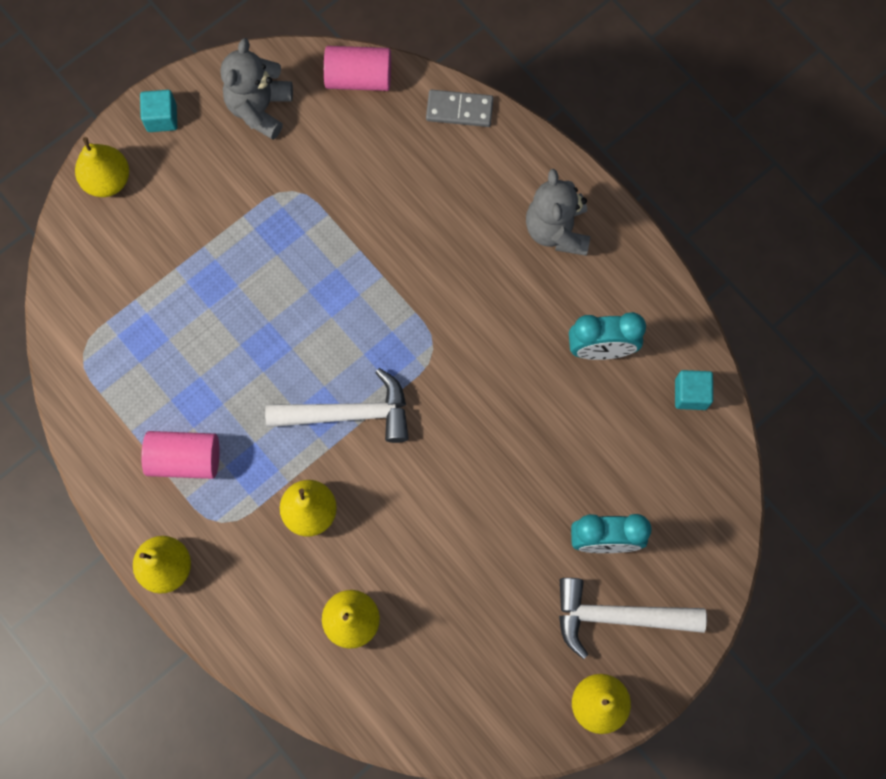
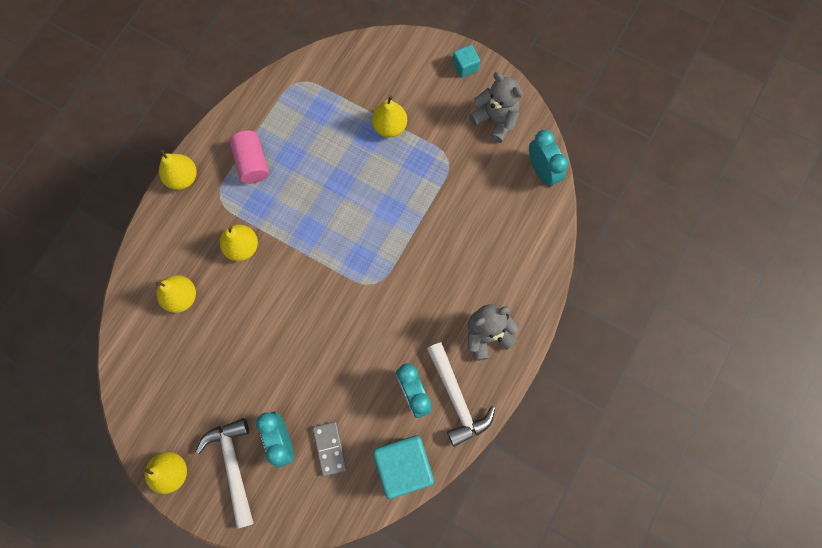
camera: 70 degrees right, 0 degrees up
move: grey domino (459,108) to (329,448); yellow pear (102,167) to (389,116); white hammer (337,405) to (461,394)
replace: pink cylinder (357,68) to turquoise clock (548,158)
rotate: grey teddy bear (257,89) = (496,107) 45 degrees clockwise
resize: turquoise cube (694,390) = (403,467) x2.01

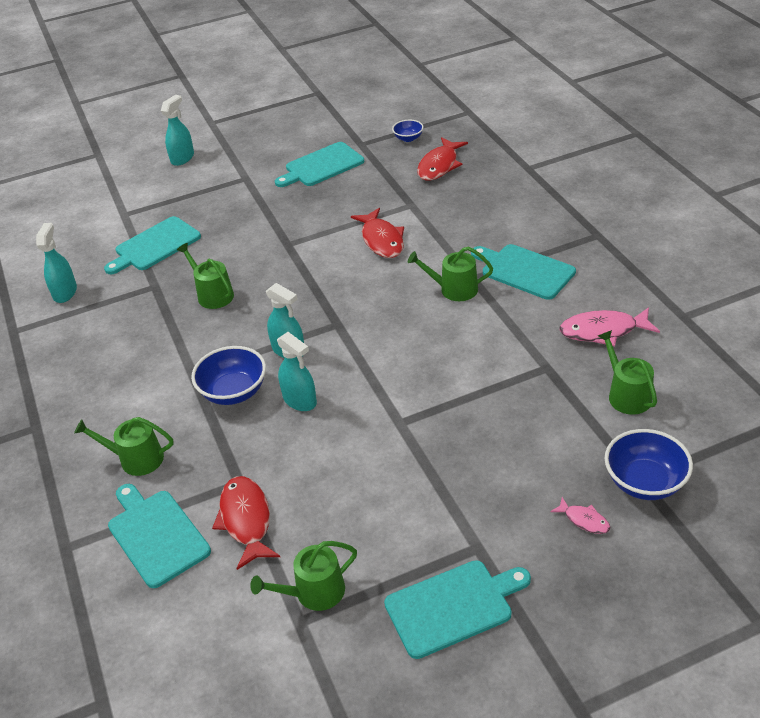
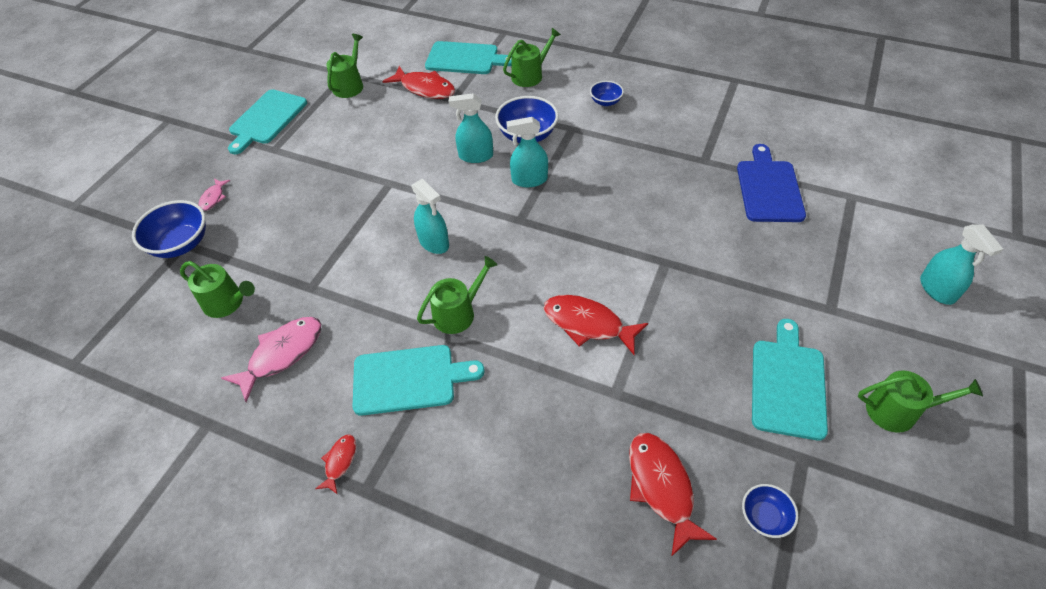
camera: 135 degrees right, 10 degrees up
insert: blue bowl (607,93); red fish (335,464)
move: turquoise spray bottle (56,263) to (430,216); green watering can (205,276) to (920,401)
recolor: turquoise cutting board (152,245) to blue cutting board (771,183)
rotate: pink fish (580,515) = (214,195) 75 degrees counterclockwise

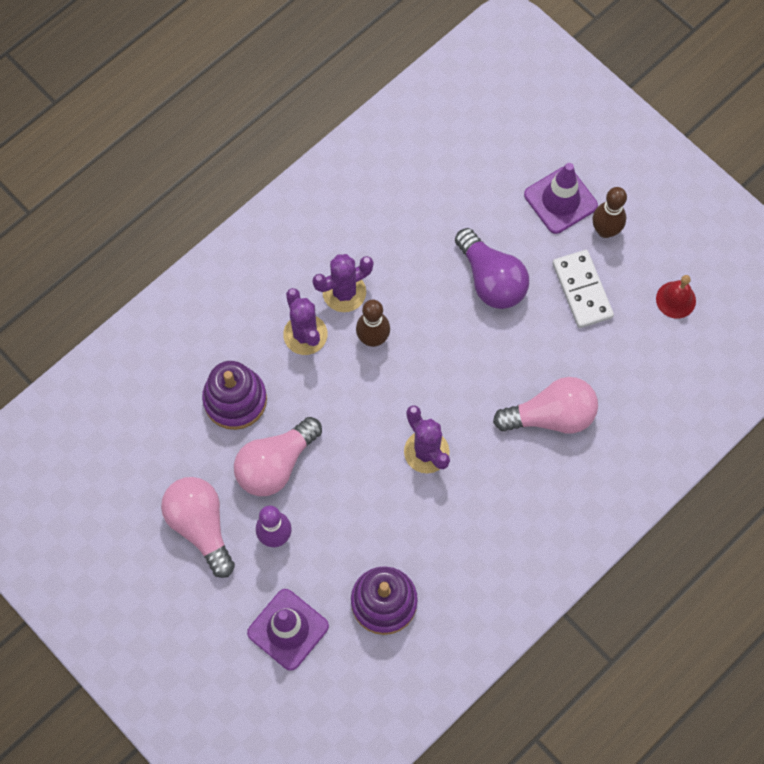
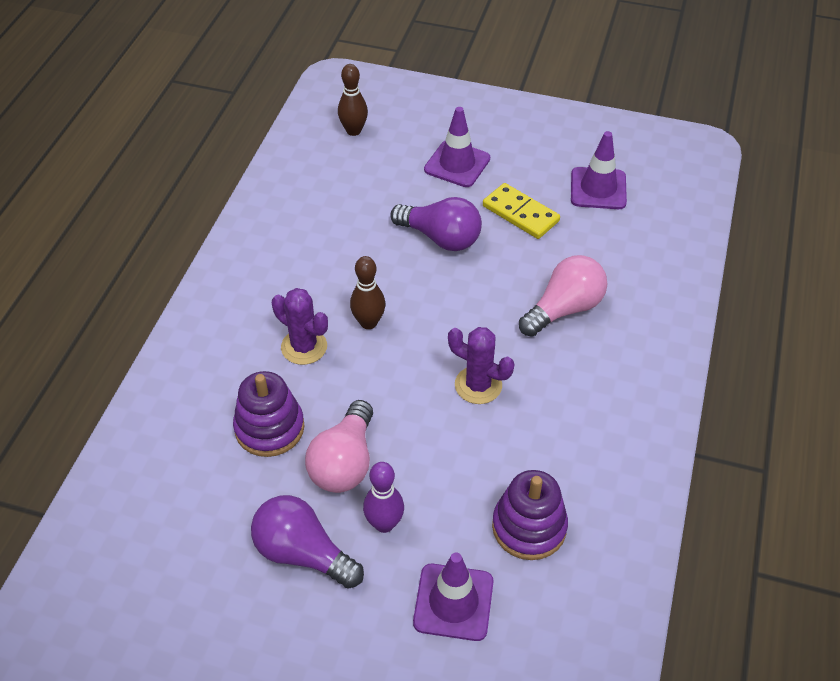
camera: 30 degrees left, 20 degrees down
delete: purple cactus (343,283)
move: brown bowling pin (609,212) to (353,100)
replace: red bell (676,297) to purple traffic cone (599,170)
recolor: white domino (583,289) to yellow domino (521,211); pink light bulb (198,527) to purple light bulb (307,542)

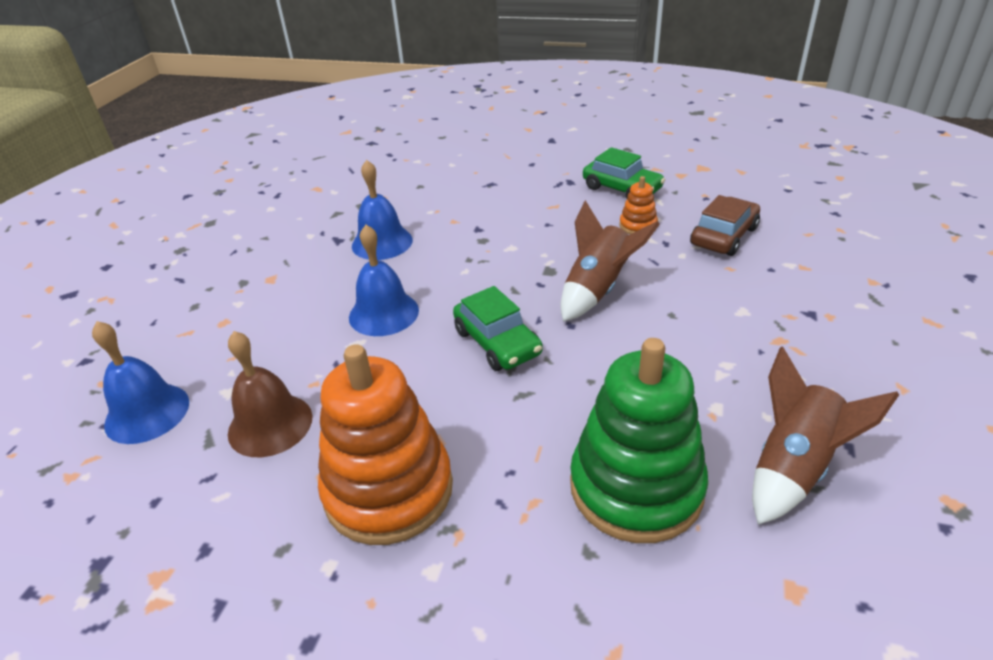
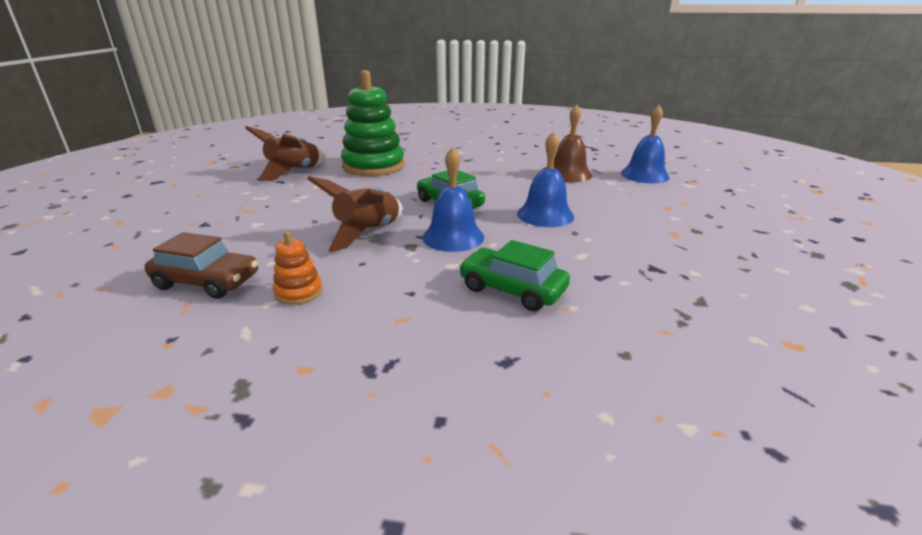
camera: 170 degrees right, 10 degrees down
delete: orange stacking toy (385,444)
move: green car (624,173) to (514,275); blue bell (382,210) to (453,199)
rotate: brown car (725,225) = (201,265) 105 degrees counterclockwise

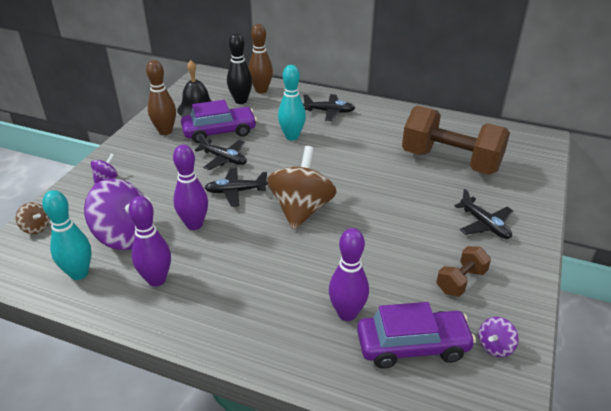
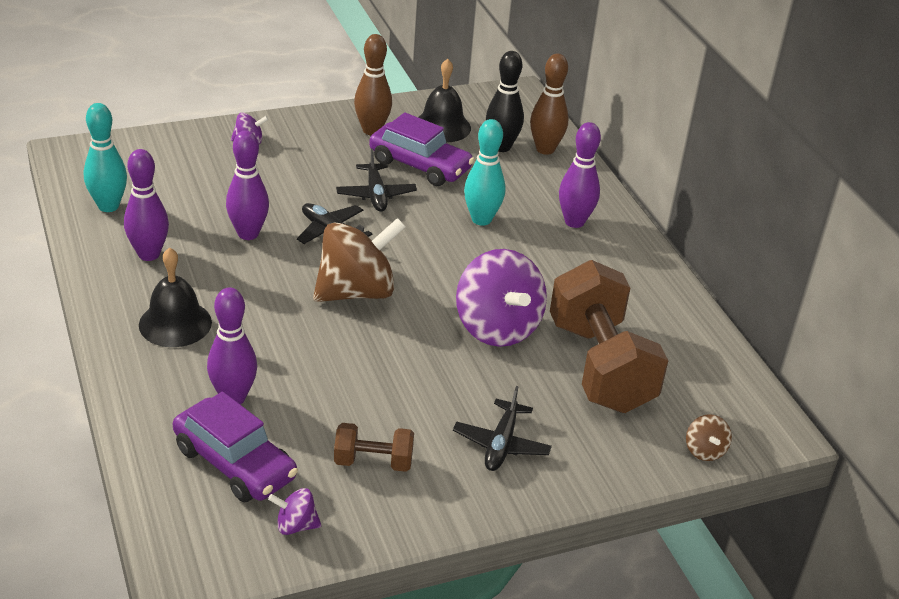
camera: 45 degrees right, 0 degrees up
insert: black bell (175,297)
move: purple spinning top (117,214) to (501,298); brown spinning top (33,218) to (709,437)
replace: black plane (329,107) to purple bowling pin (580,175)

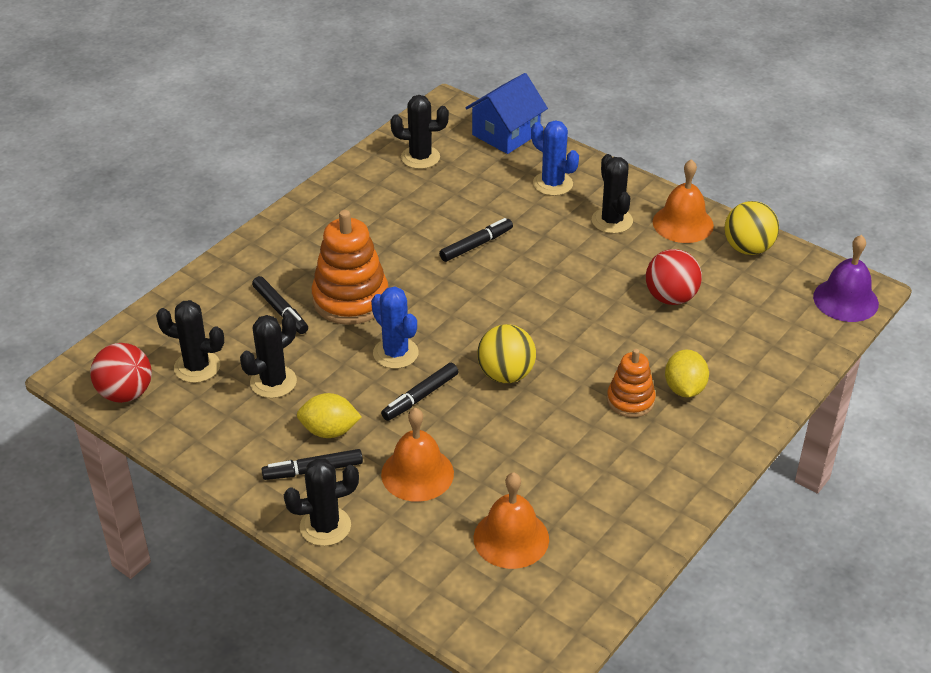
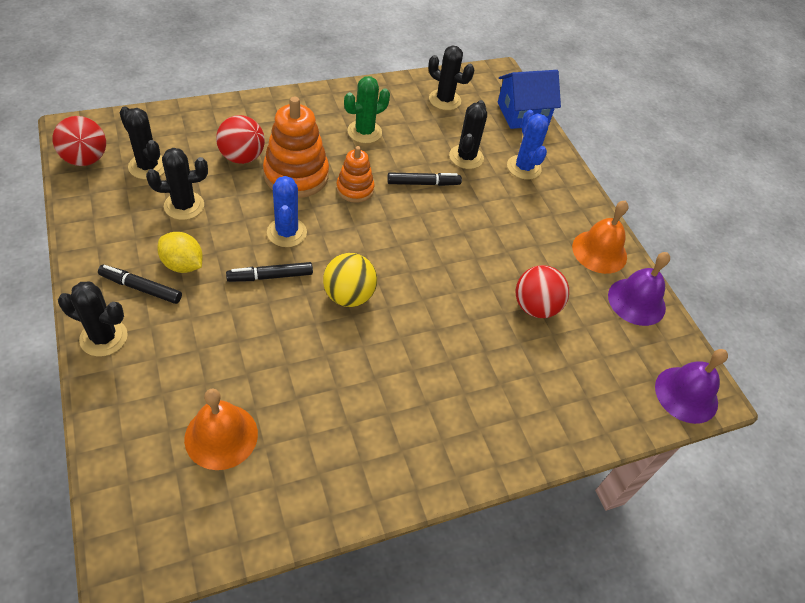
camera: 25 degrees right, 10 degrees up
delete: yellow lemon (687,373); orange bell (417,455)
insert: green cactus (367,109)
move: black cactus (612,194) to (468,134); orange stacking toy (631,383) to (355,174)
replace: yellow ball (751,228) to purple bell (639,289); black marker (280,305) to red ball (240,139)

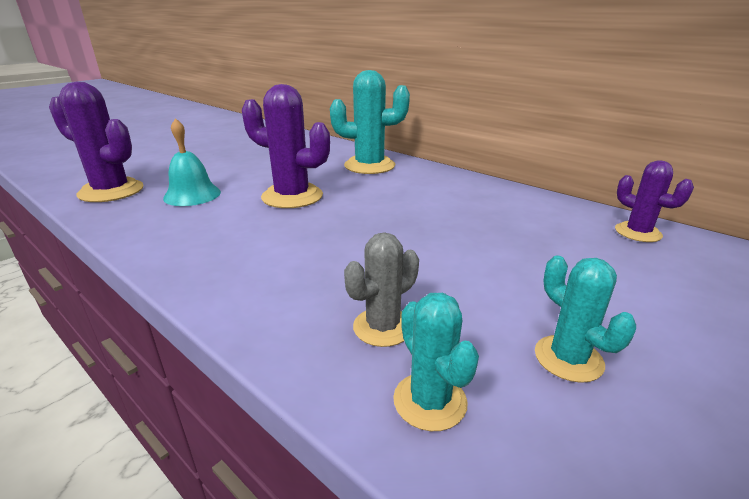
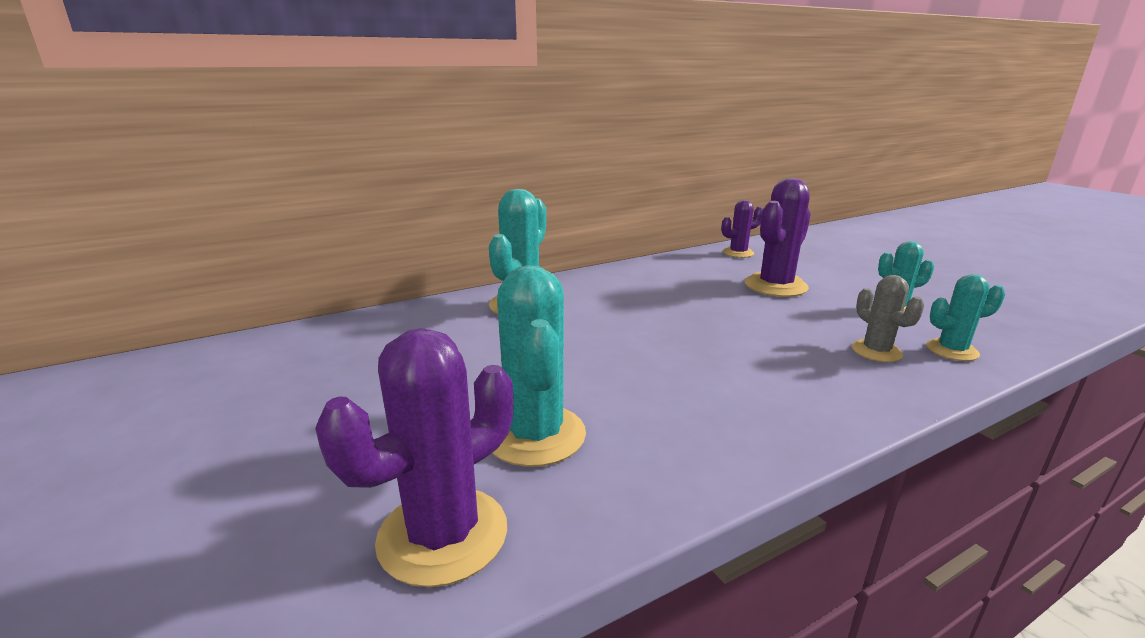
camera: 70 degrees left, 5 degrees down
move: purple cactus (286,146) to (777,237)
replace: turquoise bell (192,162) to turquoise cactus (539,366)

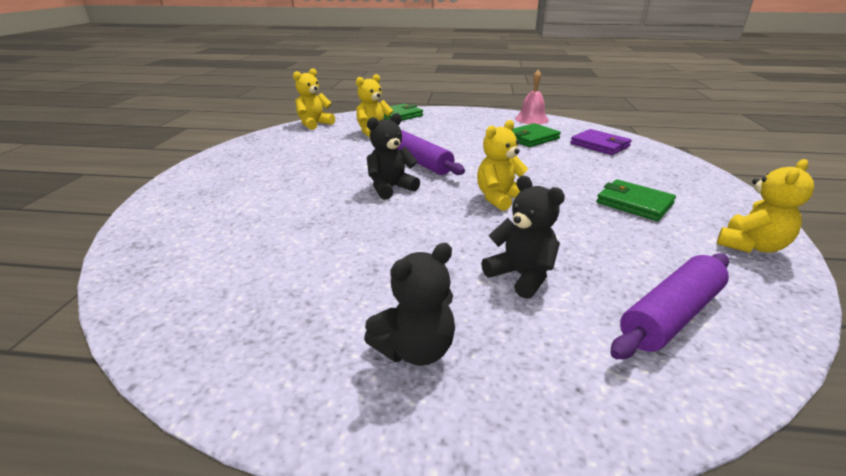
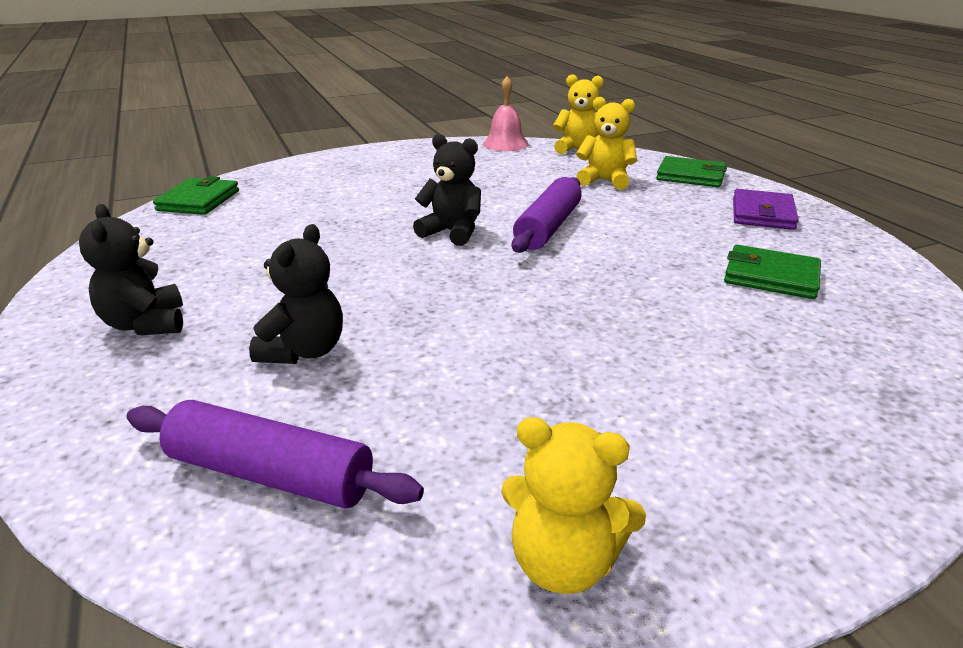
camera: 60 degrees right, 0 degrees up
delete: yellow teddy bear (502,165)
move: pink bell (532,97) to (506,113); purple wallet (601,142) to (766,209); green wallet (636,200) to (196,195)
rotate: black teddy bear (409,304) = (131,269) 45 degrees clockwise

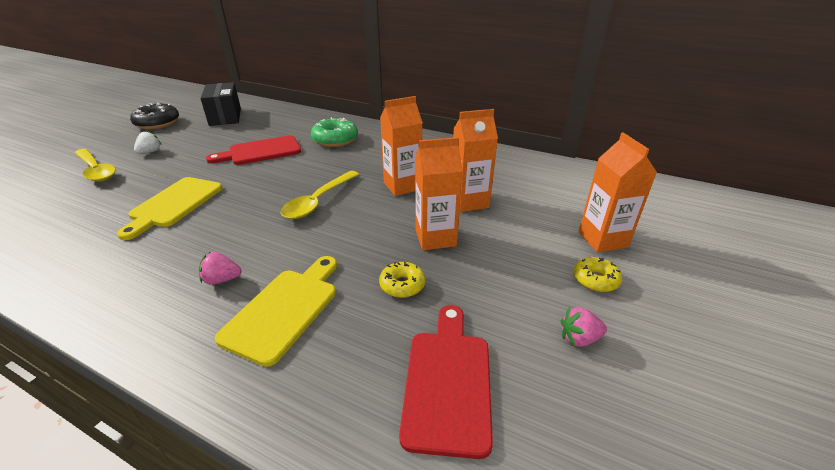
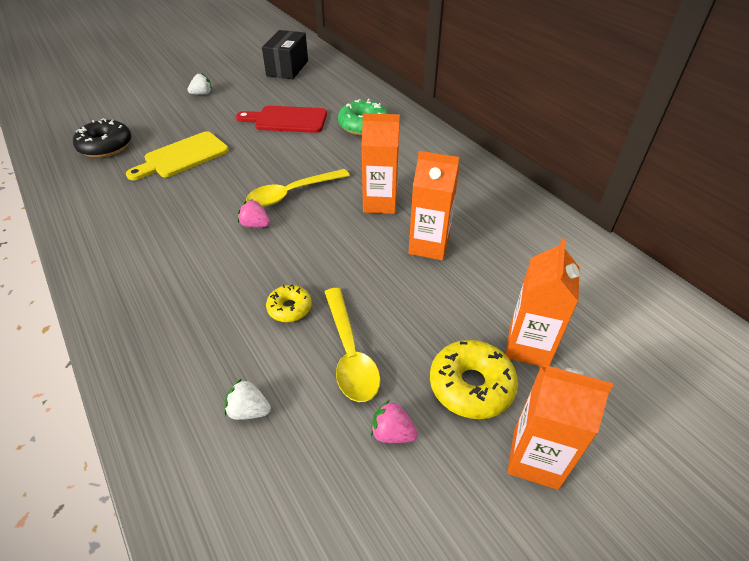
camera: 30 degrees right, 10 degrees up
delete: yellow cutting board (276,311)
move: black donut (154,116) to (102,138); orange carton (439,193) to (560,428); yellow spoon (95,165) to (352,345); pink strawberry (220,268) to (254,213)
replace: red cutting board (446,382) to white strawberry (247,399)
resize: yellow donut (598,274) = (474,379) x1.67

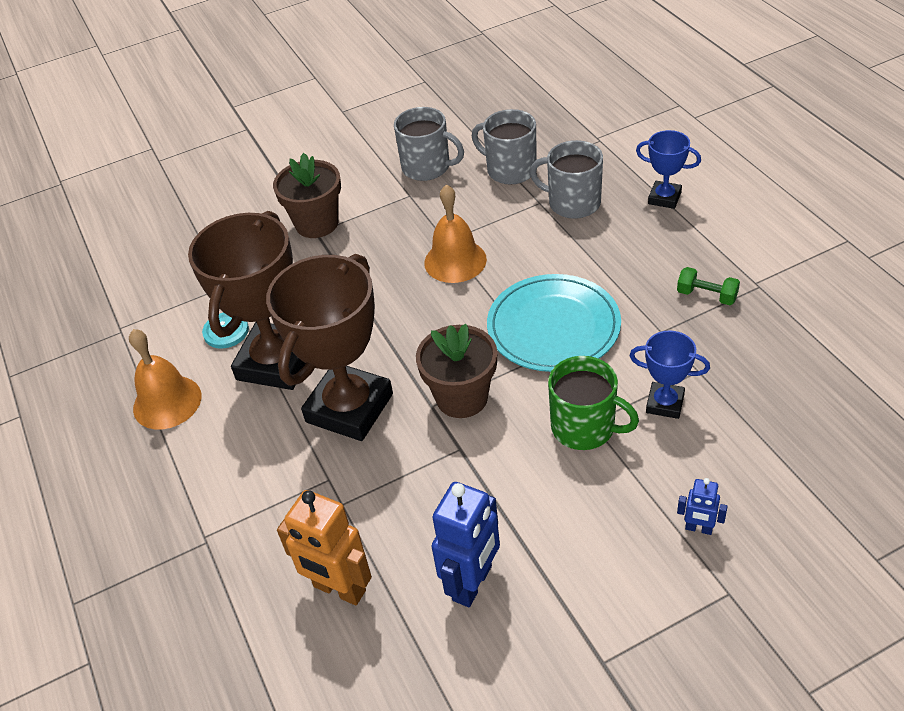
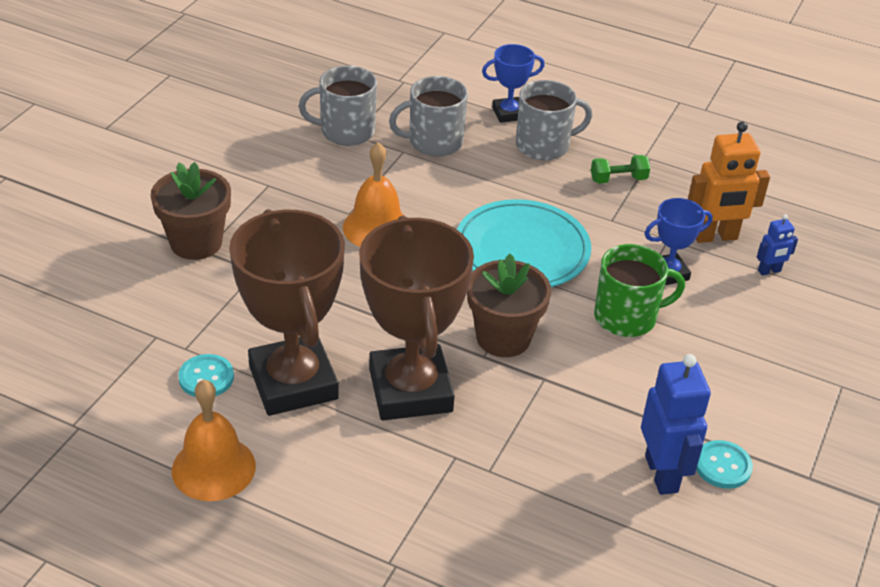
camera: 45 degrees left, 5 degrees down
insert: turquoise button (724,464)
move: grey mug (429,144) to (554,120); blue robot (702,506) to (777,245); orange robot (324,547) to (729,182)

